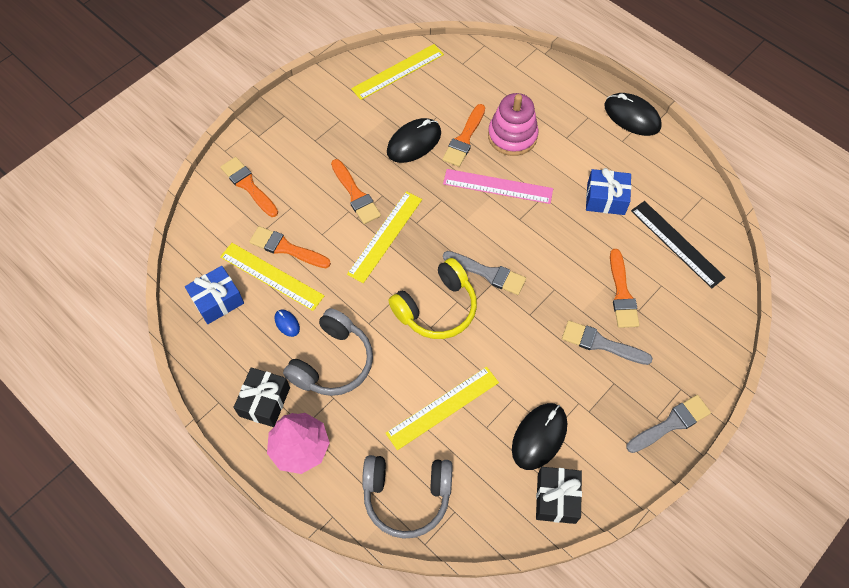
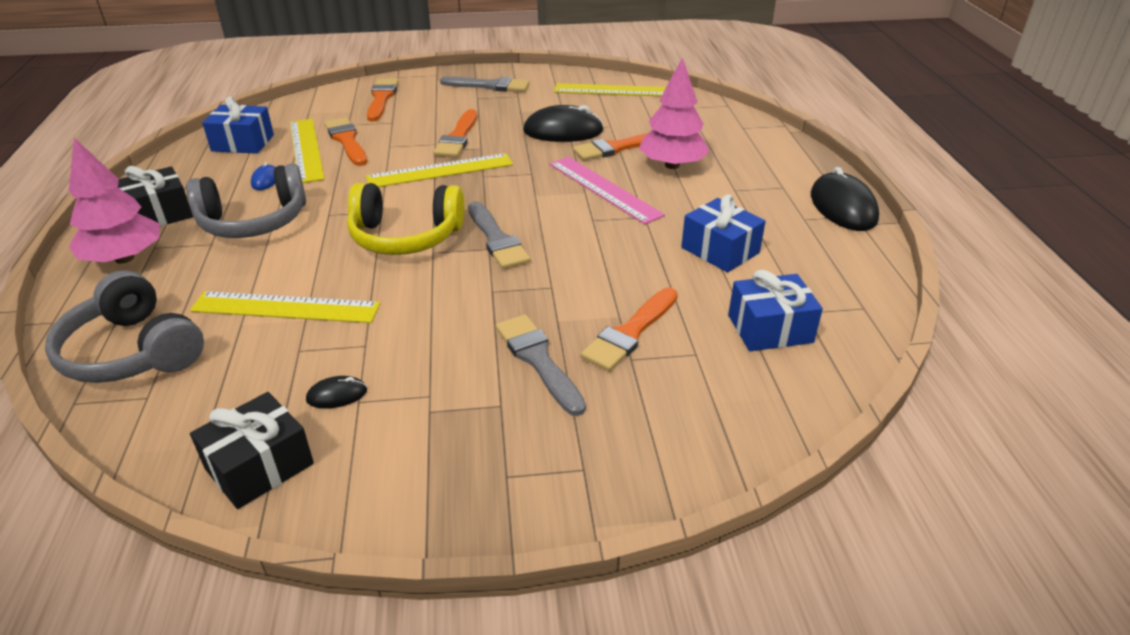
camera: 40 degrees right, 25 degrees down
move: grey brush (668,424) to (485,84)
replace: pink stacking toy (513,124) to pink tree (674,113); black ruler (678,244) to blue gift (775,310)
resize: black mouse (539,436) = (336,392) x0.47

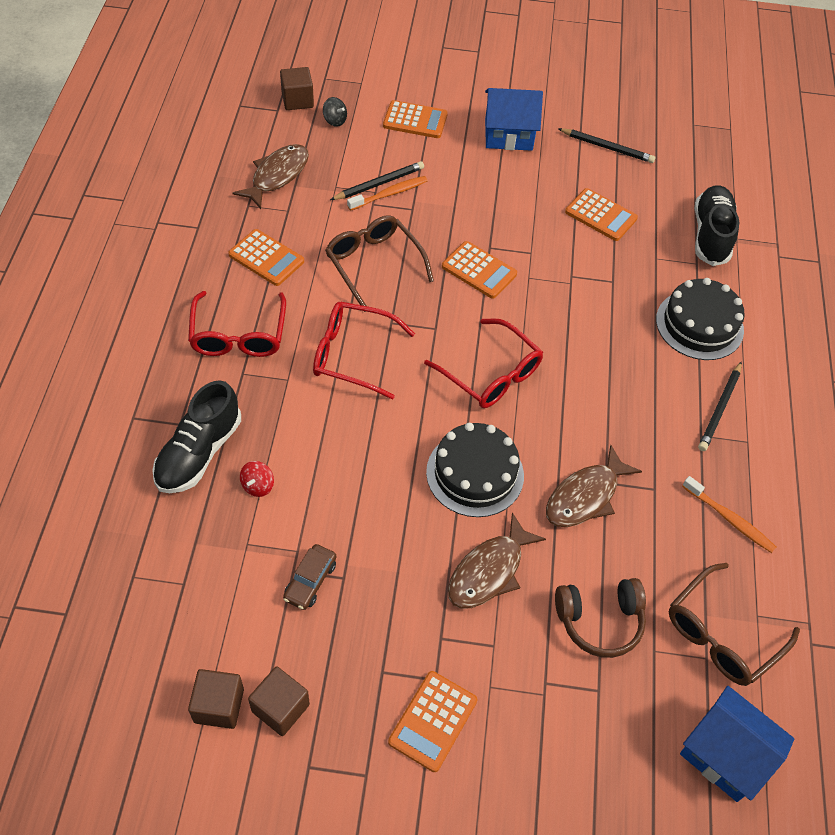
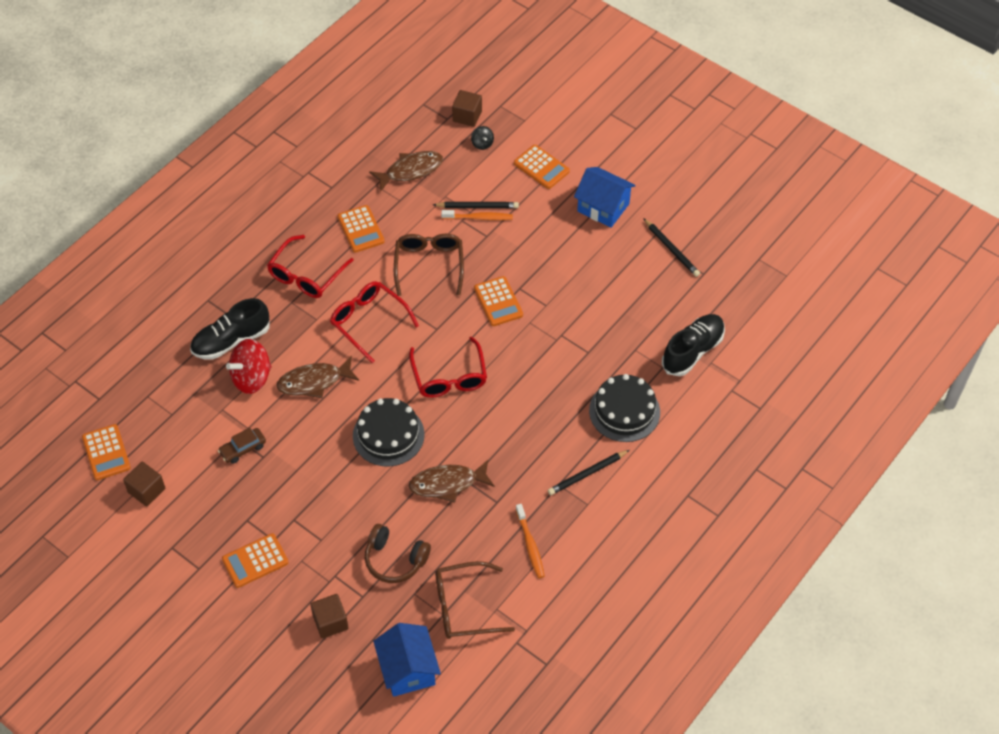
camera: 35 degrees right, 0 degrees up
move: orange calculator (601,214) to (106,452); brown fish (497,560) to (317,377); brown cube (279,701) to (329,616)
resize: red spinning top (257,479) = (249,366) x2.10

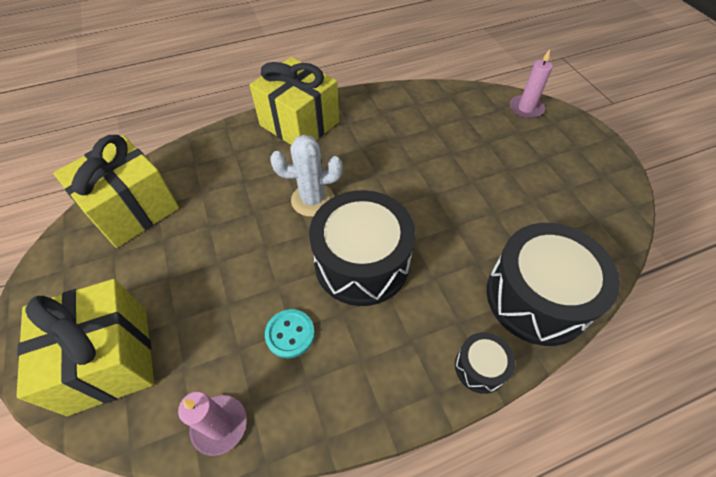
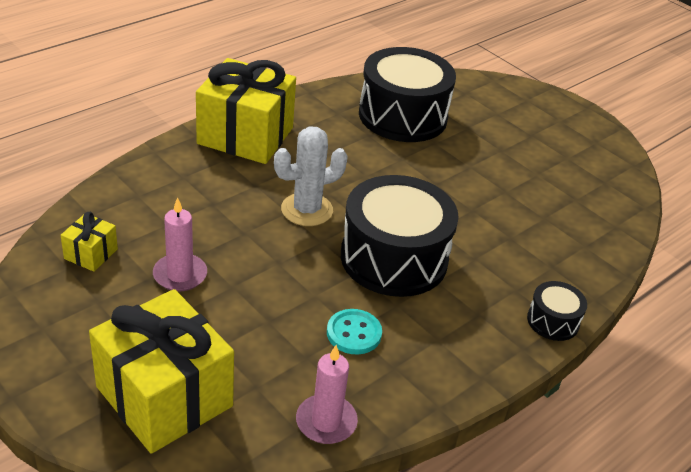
camera: 25 degrees left, 15 degrees down
move: pink candle (531,84) to (180,244); black drum (553,284) to (407,94)
resize: yellow gift (116,191) = (89,242) x0.44

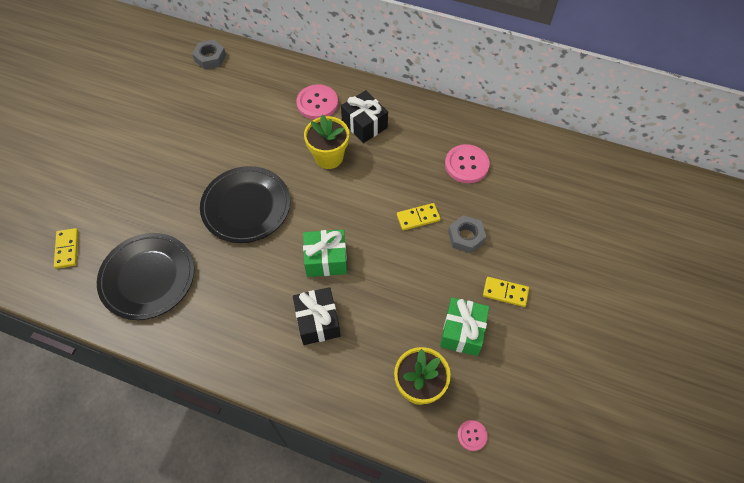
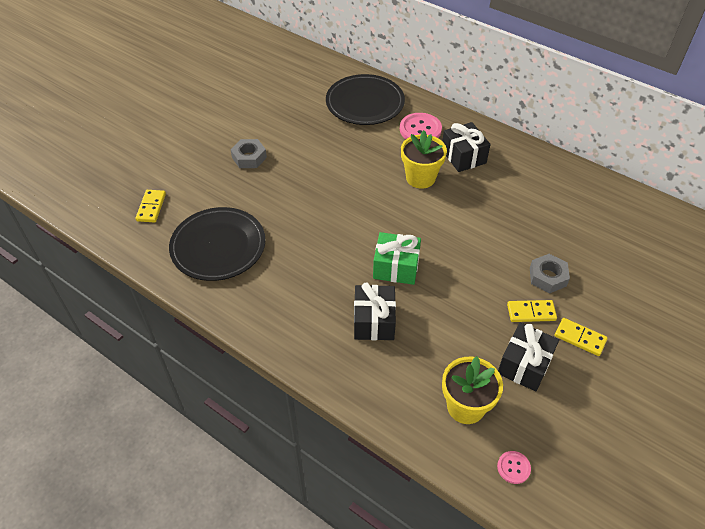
camera: 15 degrees right, 10 degrees down
delete: pink button (467,163)
move: grey nut (209,55) to (248,153); black plate (245,204) to (365,99); yellow domino (419,217) to (532,311)
recolor: green gift (464,326) to black gift (528,357)

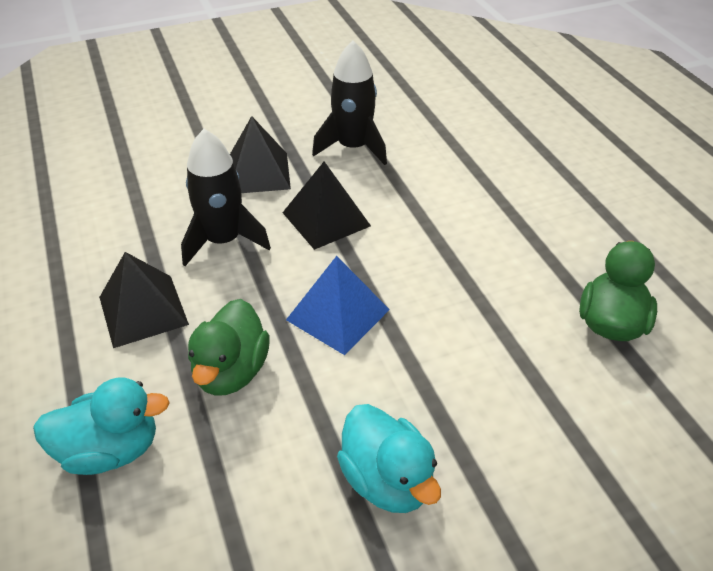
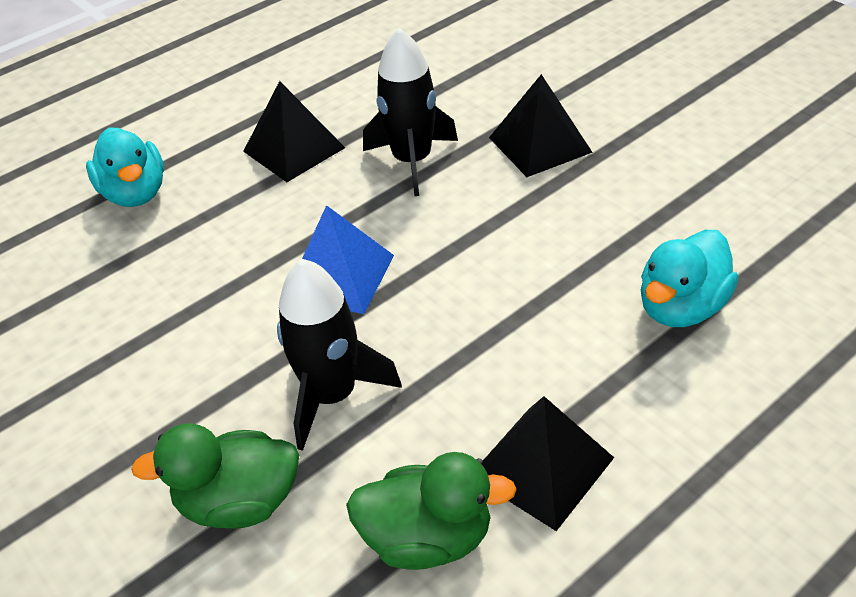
camera: 75 degrees right, 0 degrees up
move: black rocket (349,103) to (339,355); black pyramid (326,206) to (548,463); green duck (229,347) to (215,476); turquoise duck (389,458) to (690,278)

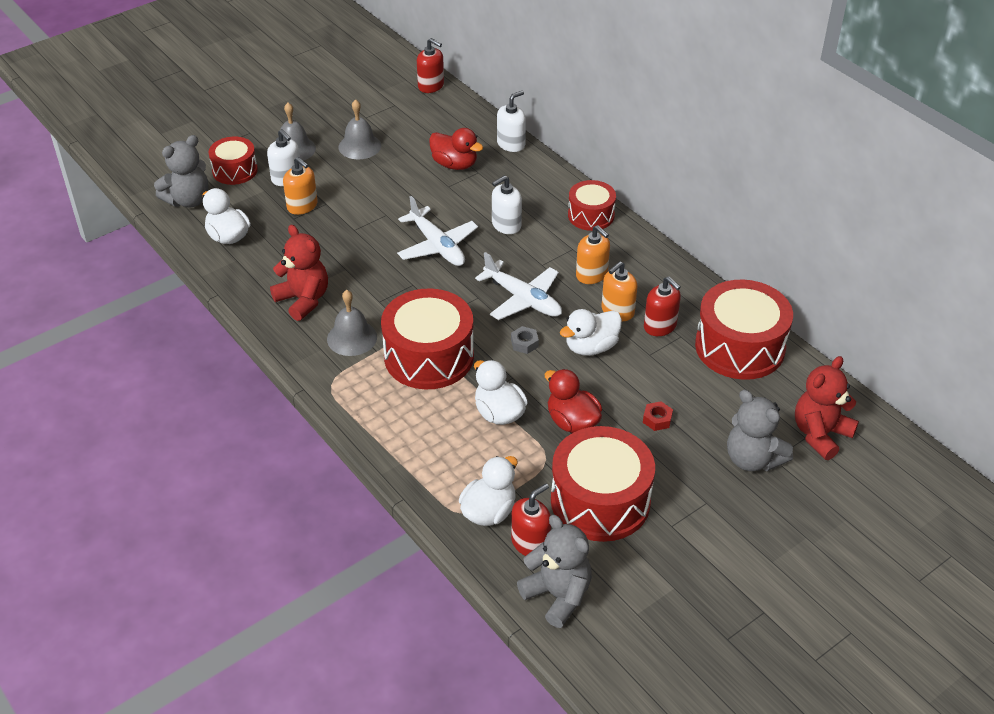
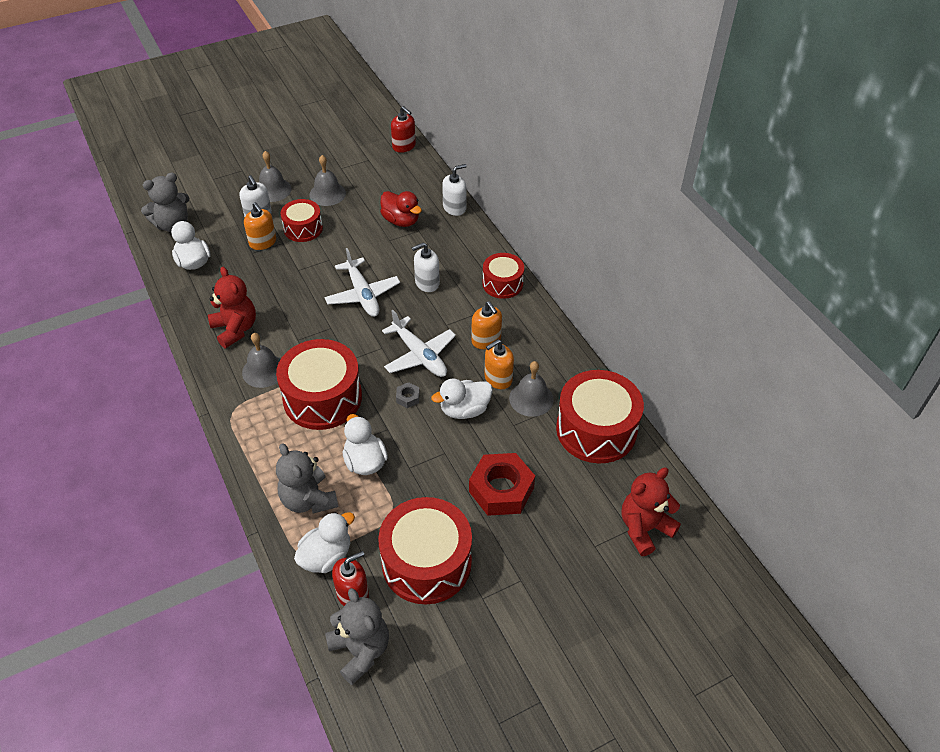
camera: 10 degrees right, 5 degrees up
delete: red duck (573,401)
move: red drum (233,161) to (301,220); grey teddy bear (760,430) to (307,478)
replace: red soap dispenser (662,306) to grey bell (531,389)
resize: red nut (658,416) = (502,484) x2.34

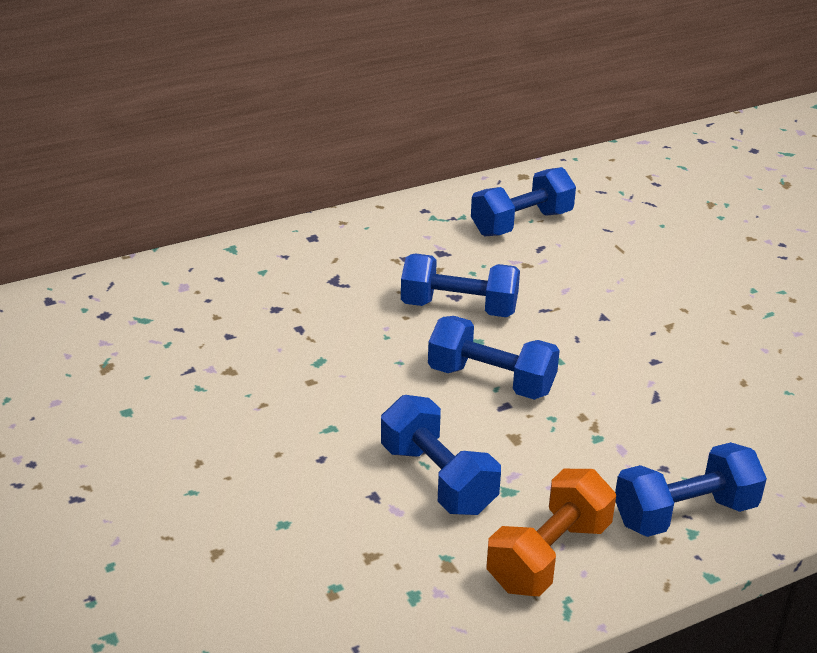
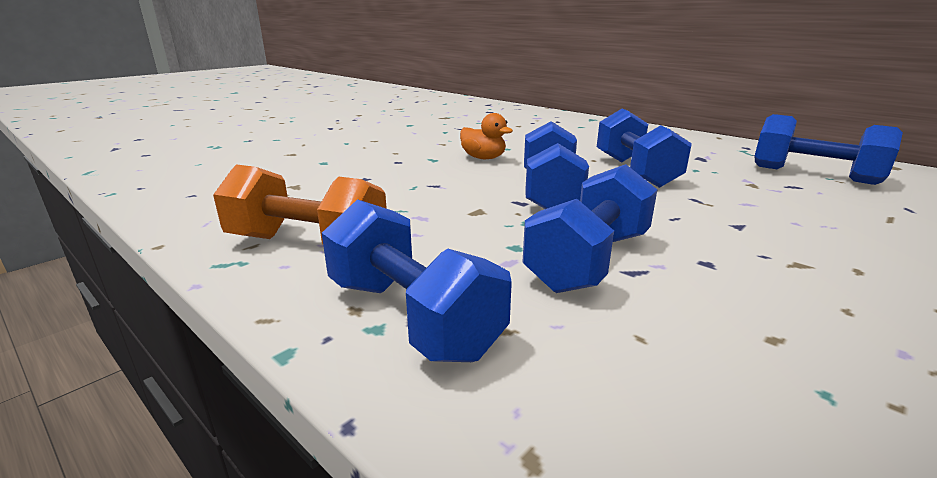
camera: 70 degrees right, 10 degrees down
insert: orange duck (486,136)
move: blue dumbbell (441,455) to (590,228)

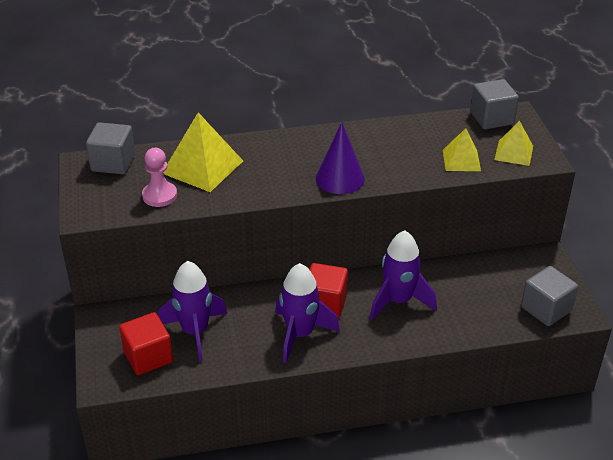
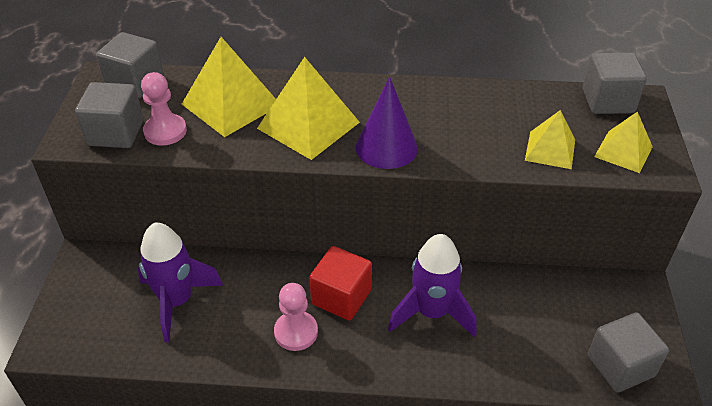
camera: 15 degrees right, 5 degrees up
delete: red cube (146,343)
insert: yellow pyramid (308,108); grey cube (109,115)
replace: purple rocket (307,313) to pink pawn (296,317)

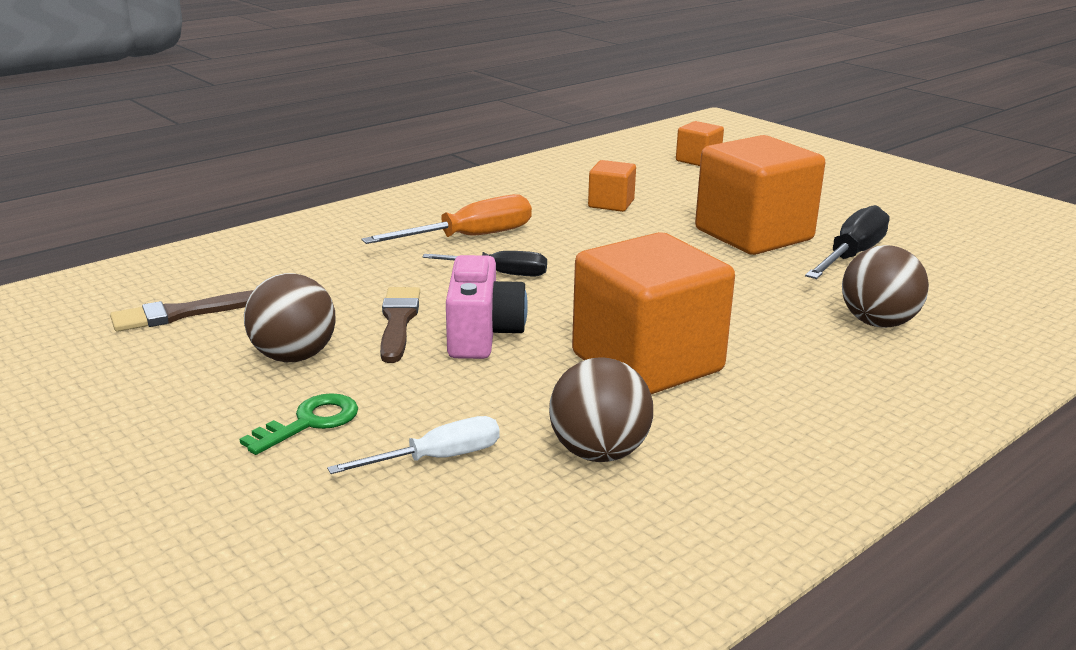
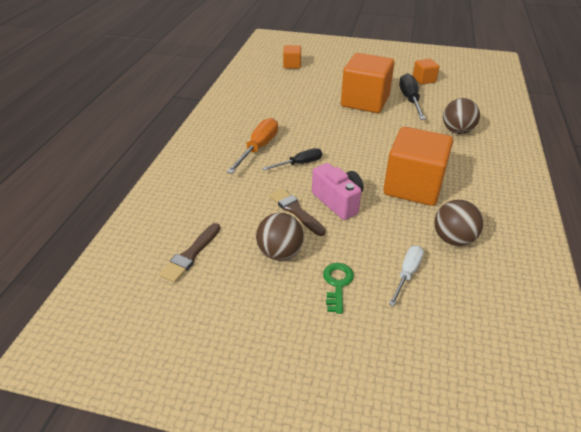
camera: 35 degrees left, 15 degrees up
move: orange cube (612,186) to (426,72)

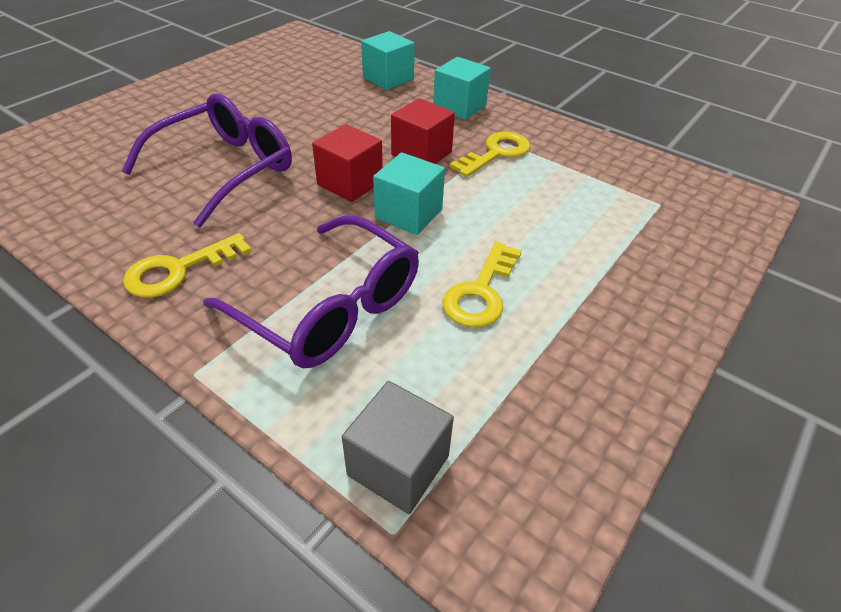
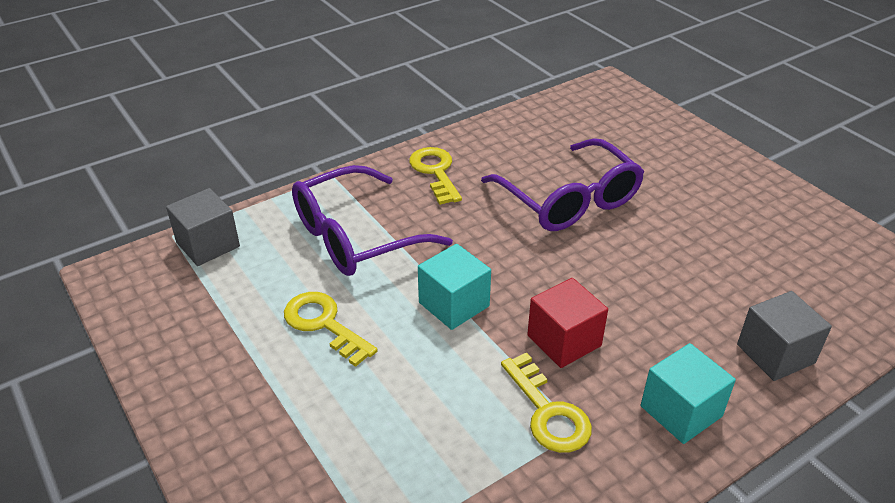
camera: 110 degrees right, 5 degrees down
delete: red cube (347,163)
recolor: turquoise cube (388,60) to grey cube (784,336)

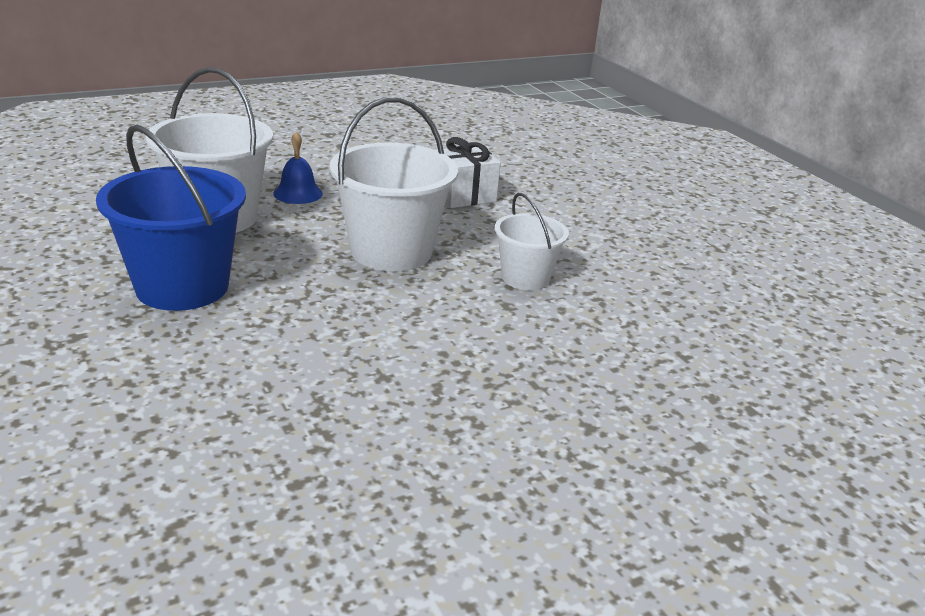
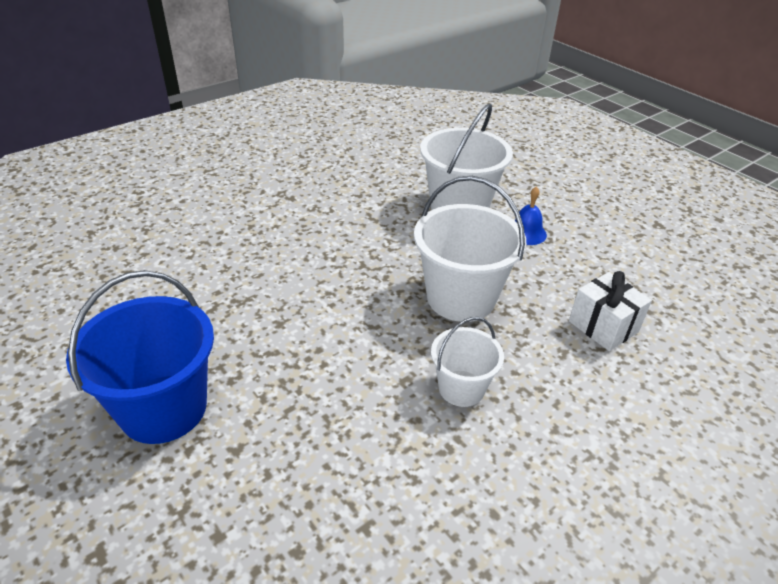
camera: 80 degrees right, 10 degrees up
move: blue bucket (171,218) to (140,357)

